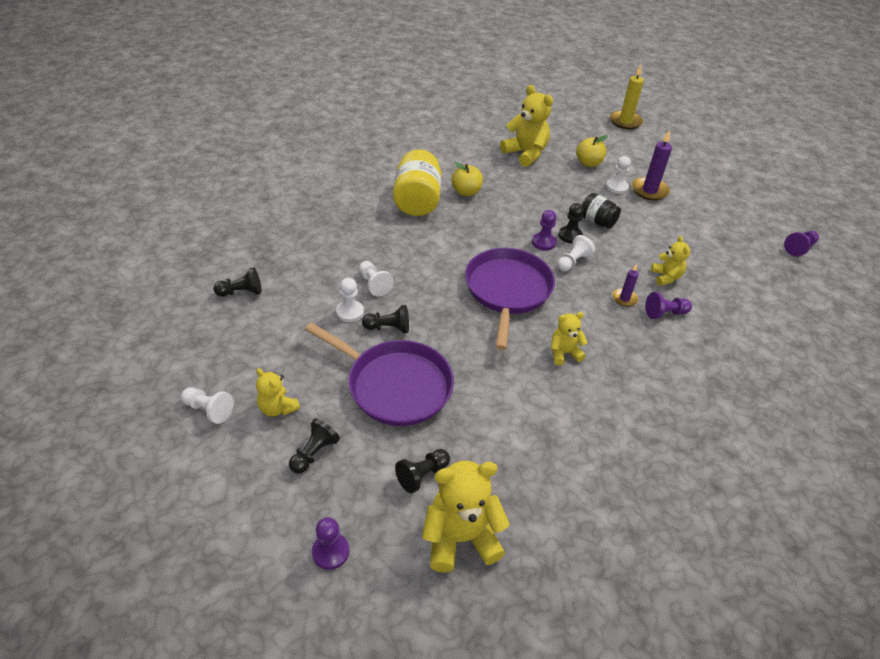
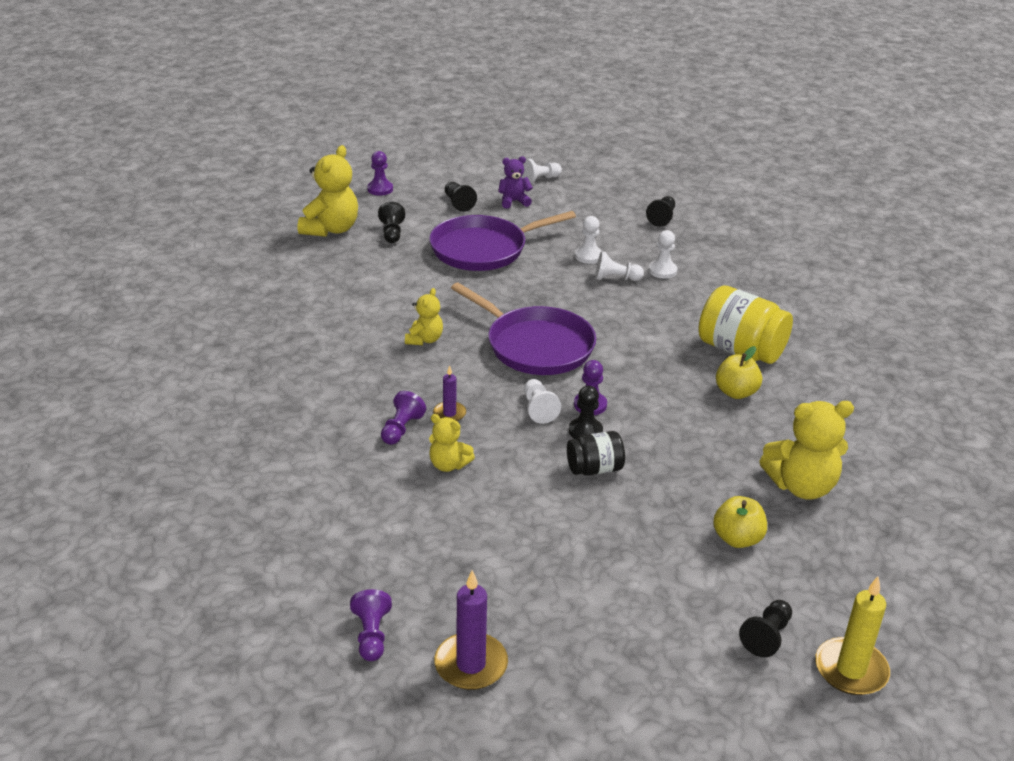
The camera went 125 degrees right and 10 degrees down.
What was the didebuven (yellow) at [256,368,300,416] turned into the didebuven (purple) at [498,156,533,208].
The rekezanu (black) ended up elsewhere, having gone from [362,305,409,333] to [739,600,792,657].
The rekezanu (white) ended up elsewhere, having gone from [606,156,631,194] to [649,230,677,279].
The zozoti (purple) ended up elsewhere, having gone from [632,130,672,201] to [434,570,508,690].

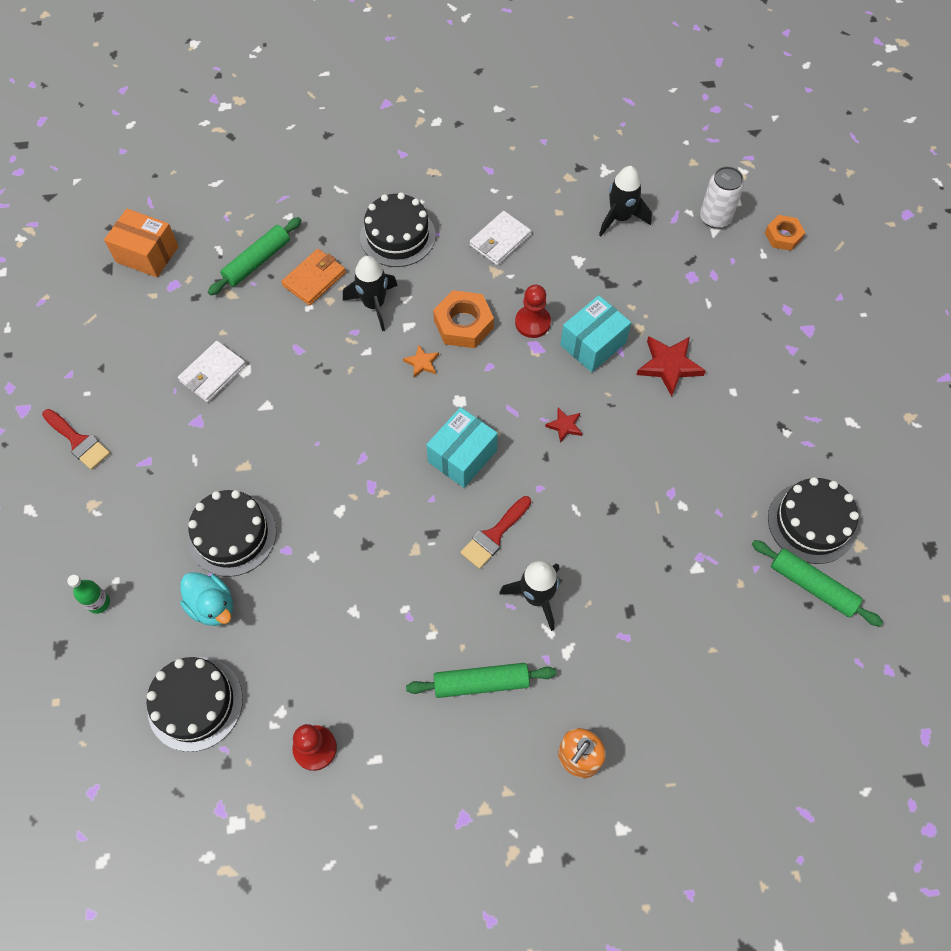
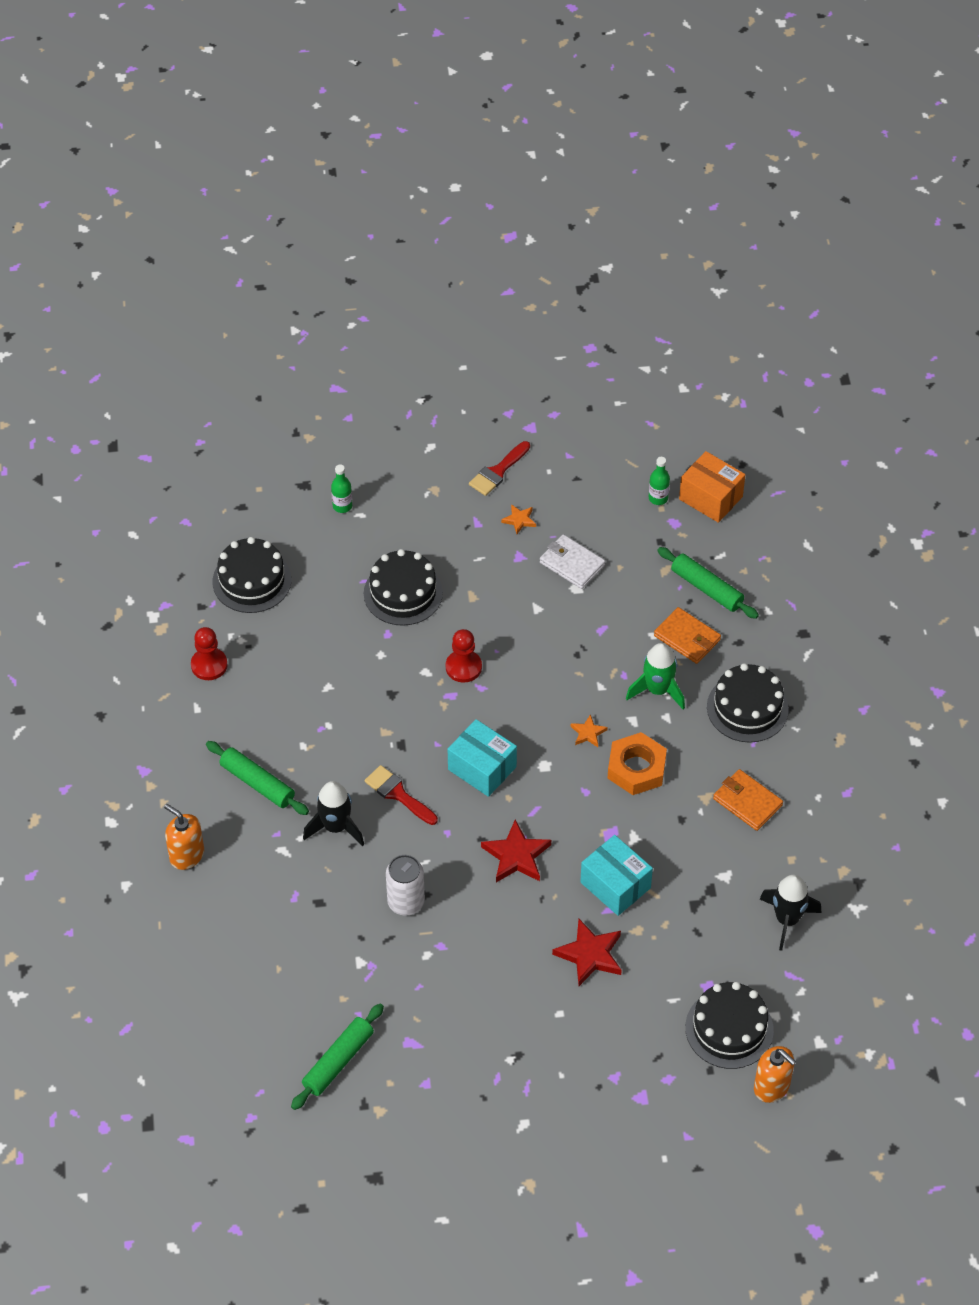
The camera went 90 degrees right and 10 degrees down.
The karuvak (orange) at [104,209,179,277] ended up facing another way, 75 degrees counterclockwise from before.
The second view lost the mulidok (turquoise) at [180,572,233,626].
What was the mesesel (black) at [343,256,398,331] turned into the mesesel (green) at [626,643,685,710].
The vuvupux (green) at [406,663,557,698] ended up facing another way, 45 degrees counterclockwise from before.
What was the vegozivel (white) at [470,211,531,265] turned into the vegozivel (orange) at [713,769,783,831].
The rekezanu (red) ended up elsewhere, having gone from [515,285,551,338] to [446,629,482,683].
The size of the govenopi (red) at [545,408,582,443] changed by a factor of 1.84.
The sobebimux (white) ended up elsewhere, having gone from [700,166,744,228] to [386,855,425,916].
Where the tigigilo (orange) stood at [765,215,805,251], the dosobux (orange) came to stand at [754,1046,796,1103].
The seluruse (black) ended up elsewhere, having gone from [768,477,859,564] to [685,982,774,1069].
The second view gained the govenopi (orange) at [501,504,536,534].
The second view gained the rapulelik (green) at [649,457,670,505].

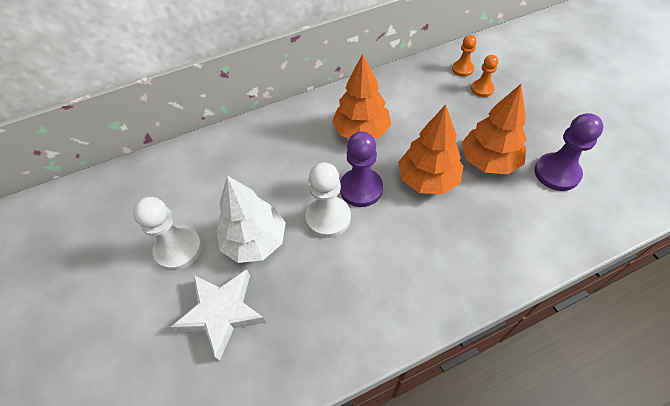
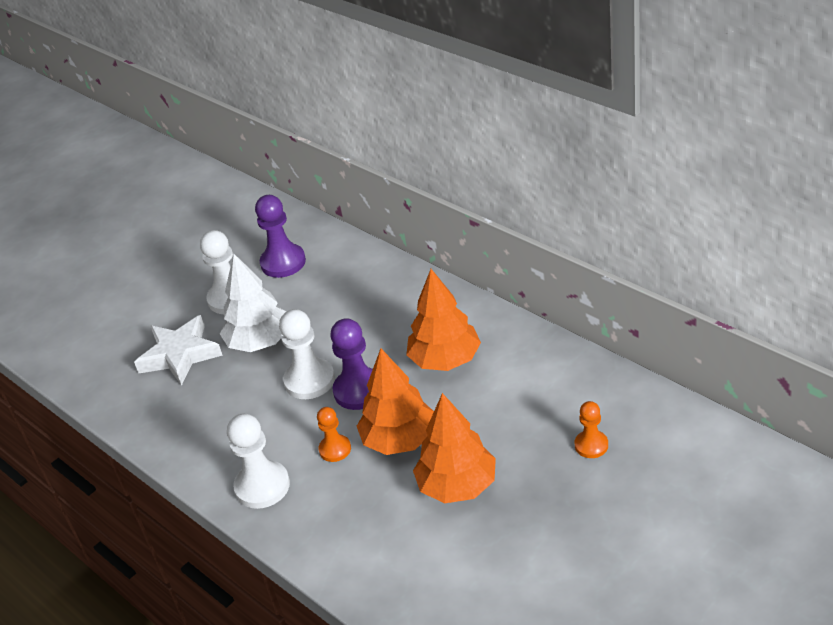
The camera went 70 degrees right and 15 degrees down.
The rekezanu (orange) ended up elsewhere, having gone from [452,35,477,77] to [317,407,351,462].
The rekezanu (purple) ended up elsewhere, having gone from [534,113,604,191] to [255,195,306,278].
The second view gained the rekezanu (white) at [227,413,290,509].

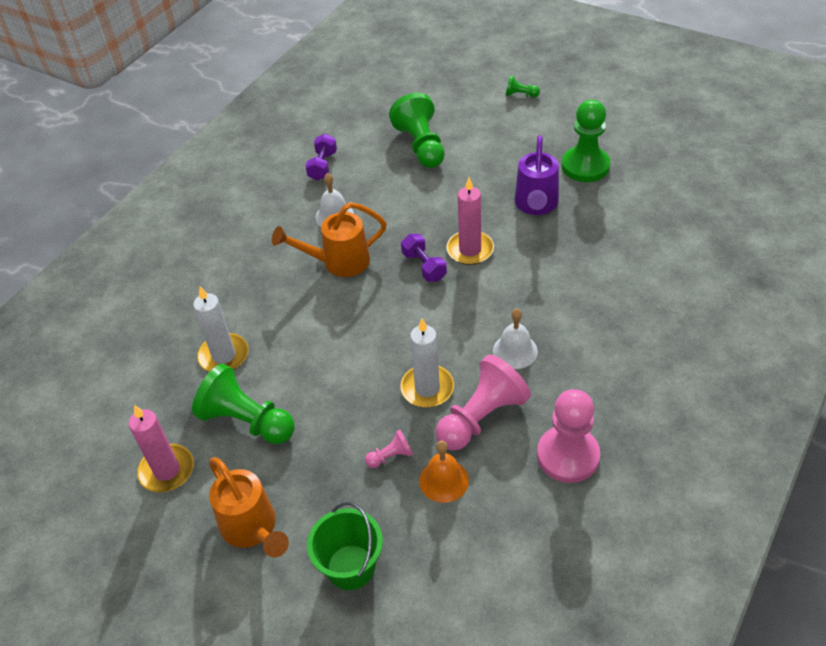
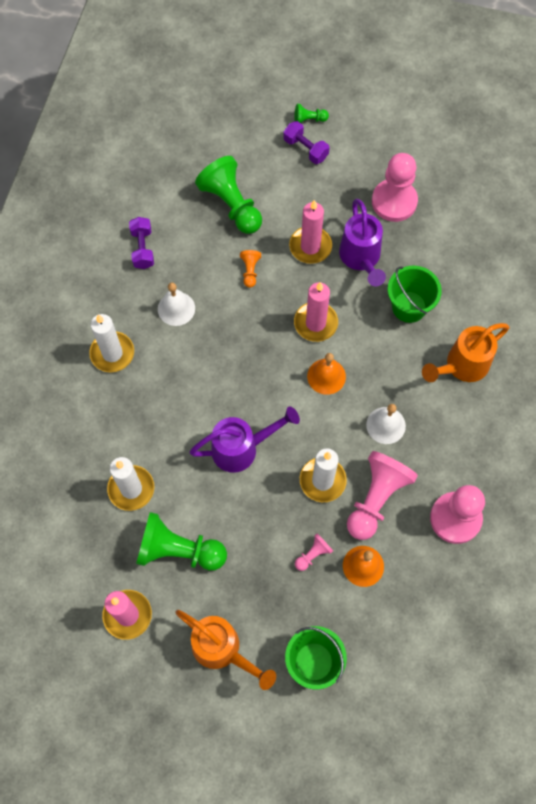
The camera went 20 degrees left and 20 degrees up.
The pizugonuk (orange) ended up elsewhere, having gone from [272,202,387,277] to [422,323,509,382].
The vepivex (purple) ended up elsewhere, having gone from [401,234,447,282] to [283,121,329,164].
What was the rekezanu (green) at [562,100,610,182] turned into the rekezanu (pink) at [372,153,418,222].
The second view gained the zozoti (white) at [89,314,134,372].
The second view gained the pizugonuk (purple) at [190,406,300,473].
The second view gained the rekezanu (orange) at [240,250,261,288].
The second view gained the zozoti (pink) at [289,200,332,264].
The second view gained the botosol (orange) at [307,353,346,395].
The second view gained the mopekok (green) at [388,265,442,323].

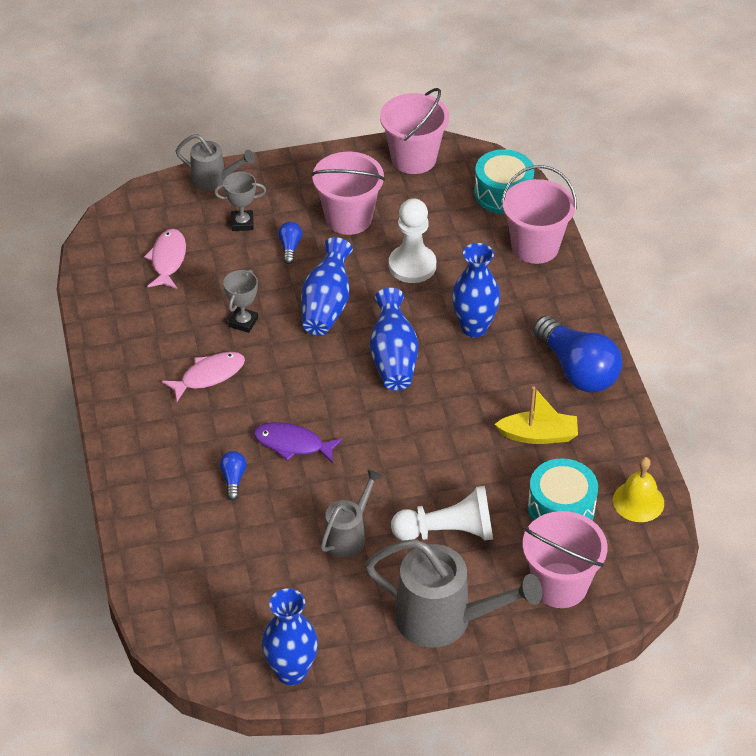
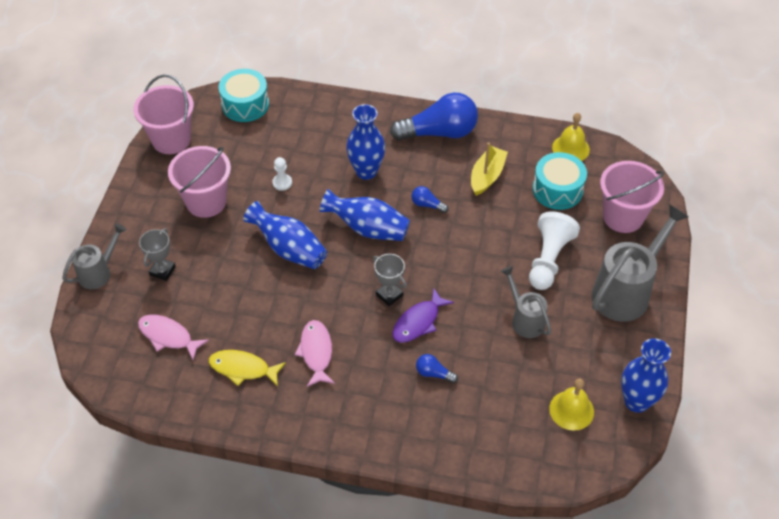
The camera went 65 degrees left and 5 degrees up.
The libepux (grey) ended up elsewhere, having gone from [223,270,258,333] to [373,254,407,306].
The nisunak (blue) ended up elsewhere, having gone from [278,222,302,264] to [411,186,449,213].
The size of the rekezanu (white) at [389,198,436,283] changed by a factor of 0.50.
The second view lost the mopekok (pink) at [501,165,577,264].
The second view gained the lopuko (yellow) at [209,350,286,386].
The second view gained the botosol (yellow) at [549,379,594,431].

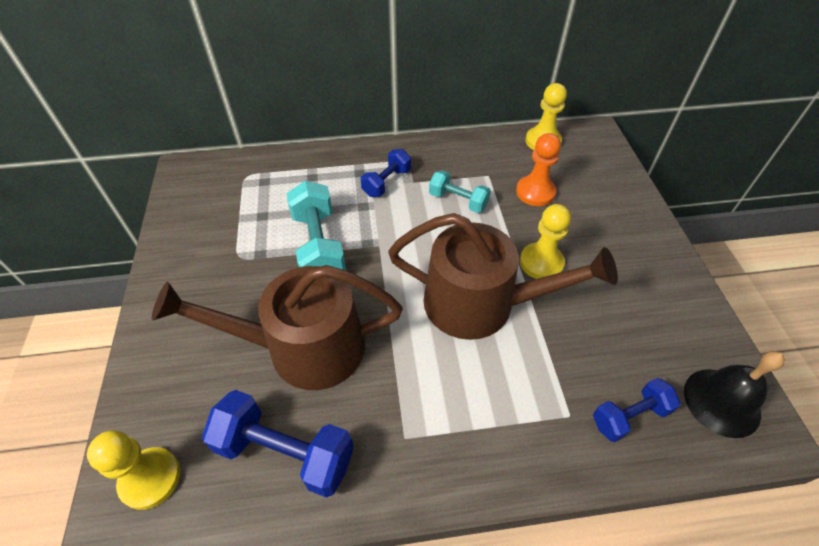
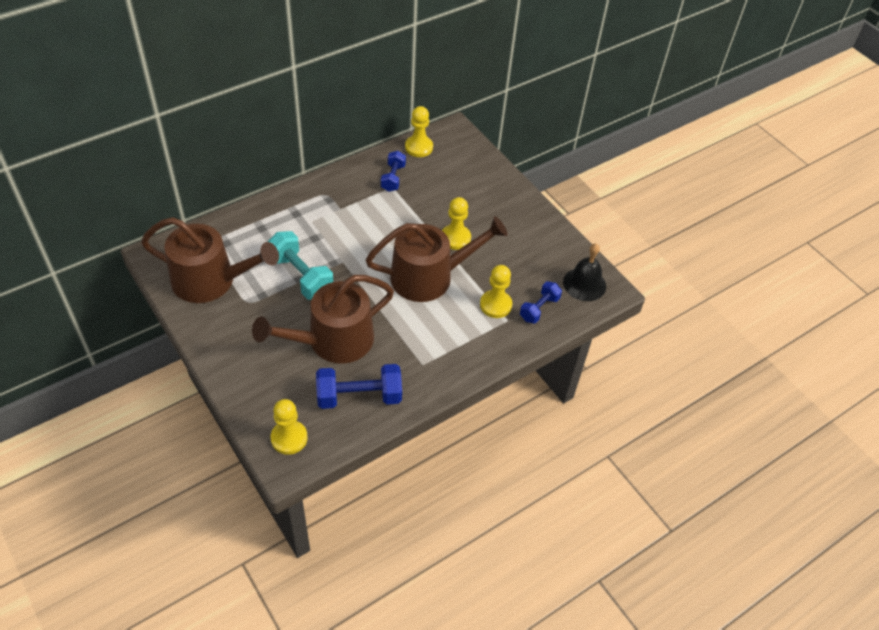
The camera went 30 degrees left and 0 degrees up.
The vepivex (blue) ended up elsewhere, having gone from [361,149,411,197] to [381,151,406,192].
The second view lost the vepivex (turquoise) at [429,170,491,213].
The second view lost the rekezanu (orange) at [516,133,561,206].
The second view gained the pizugonuk (brown) at [141,217,279,303].
The second view gained the rekezanu (yellow) at [480,265,512,318].

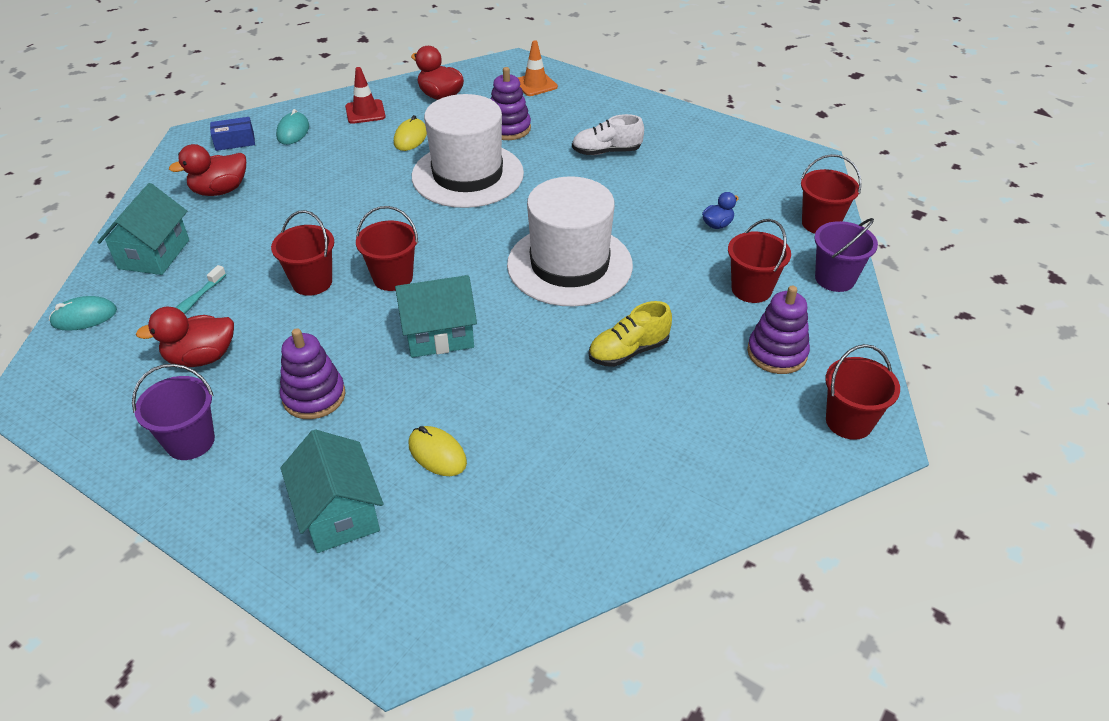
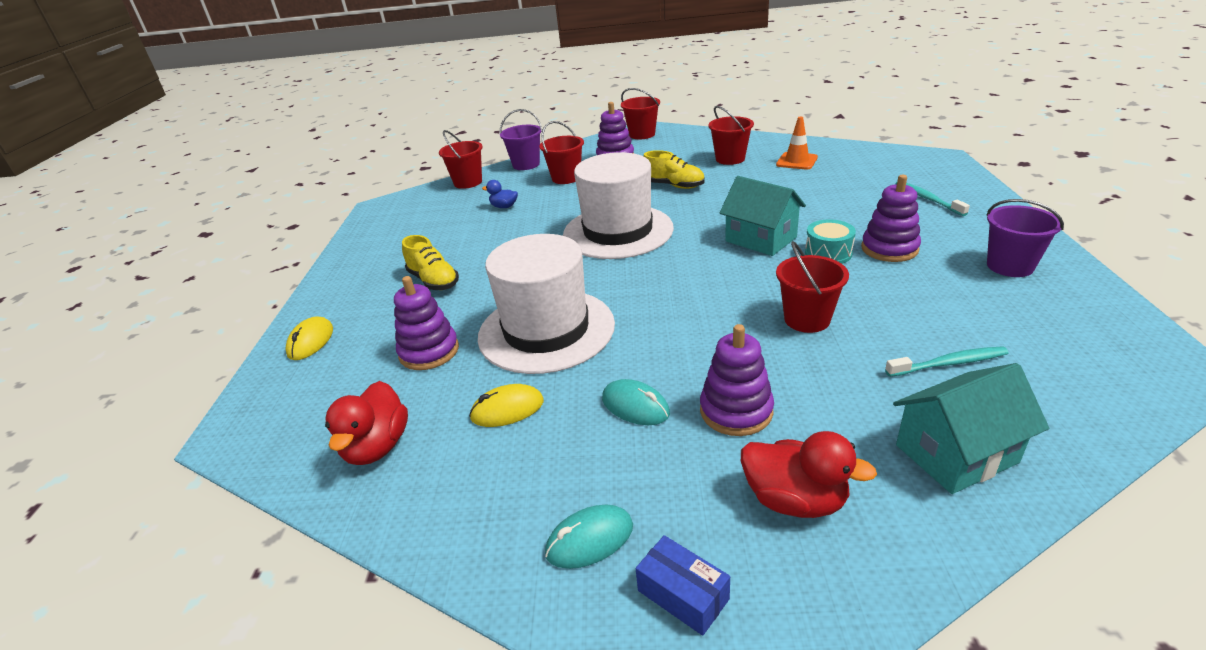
The camera went 120 degrees left and 10 degrees down.
The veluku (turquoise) ended up elsewhere, having gone from [49,296,117,331] to [602,379,670,425].
The second view lost the mulidok (red) at [136,307,234,367].
Where the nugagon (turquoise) stood at [280,429,383,553], the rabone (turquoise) came to stand at [895,182,970,216].
The second view lost the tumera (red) at [345,67,386,124].
The mopekok (red) ended up elsewhere, having gone from [356,206,418,291] to [708,106,754,165].
The veluku (yellow) ended up elsewhere, having gone from [408,426,467,476] to [285,316,333,360].
The tumera (orange) ended up elsewhere, having gone from [518,40,558,96] to [776,117,818,170].
What was the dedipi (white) at [572,114,644,155] turned into the dedipi (yellow) at [402,235,459,290].
The second view gained the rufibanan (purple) at [700,324,774,436].
The second view gained the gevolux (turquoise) at [805,219,856,264].

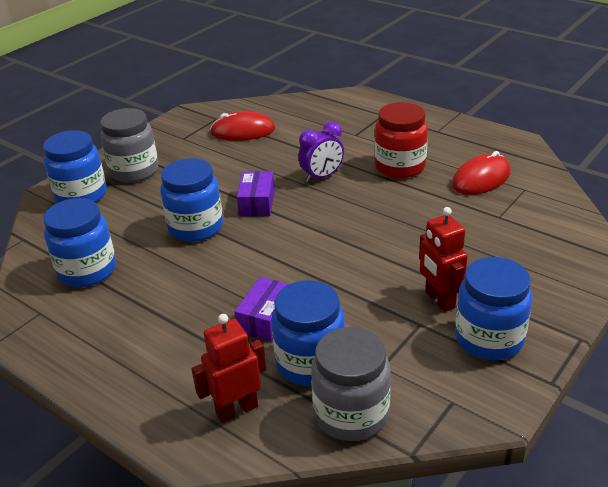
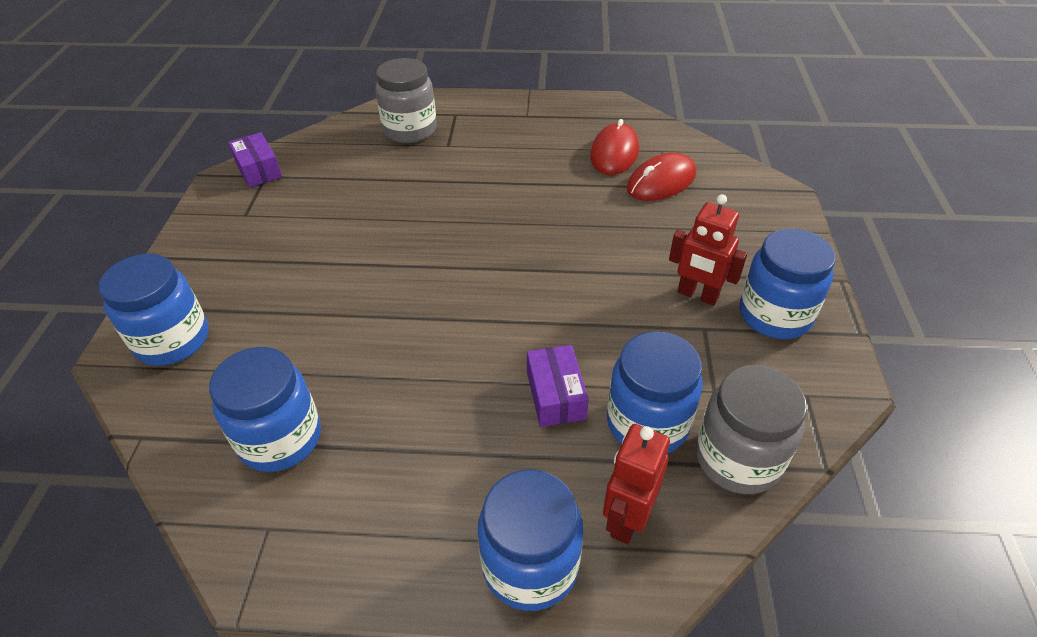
The camera went 35 degrees left and 10 degrees up.
The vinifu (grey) ended up elsewhere, having gone from [100,108,158,183] to [375,58,437,143].
The vinifu (blue) ended up elsewhere, having gone from [160,158,223,242] to [478,470,583,611].
The veluku (red) ended up elsewhere, having gone from [210,111,275,141] to [627,153,696,201].
The karuvak (purple) ended up elsewhere, having gone from [237,171,275,216] to [228,132,282,188].
The second view lost the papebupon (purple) at [298,122,344,182].
The second view lost the vinifu (red) at [374,102,428,178].

